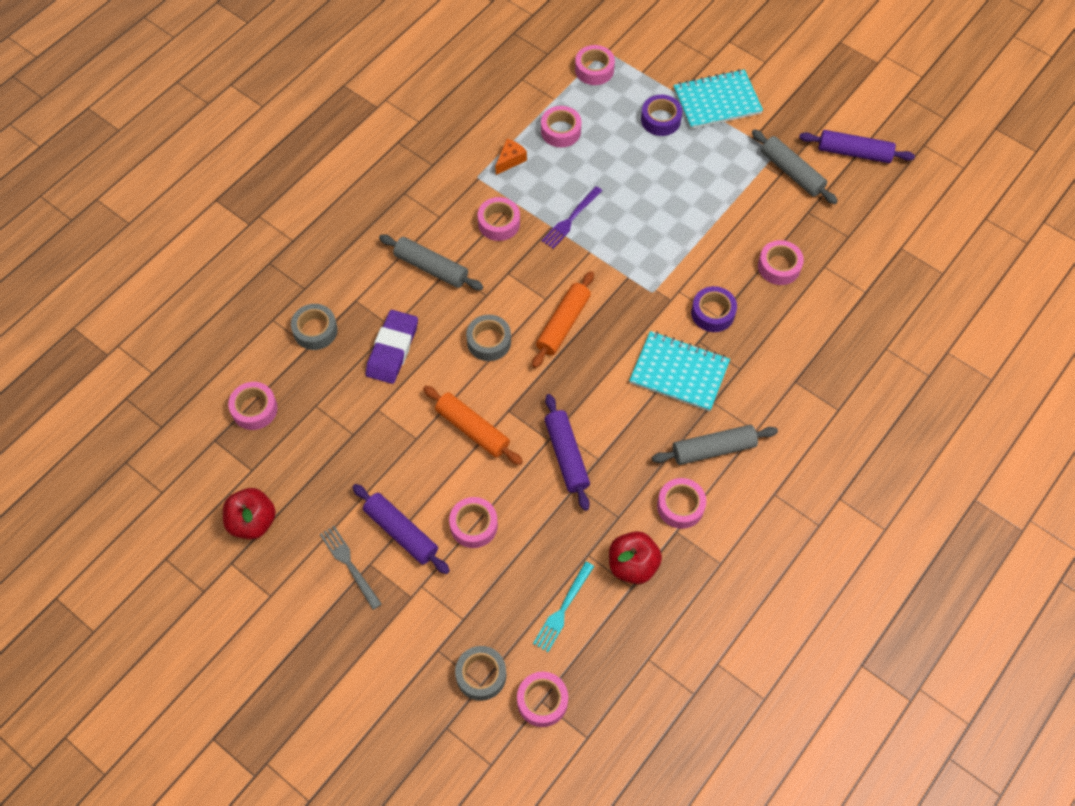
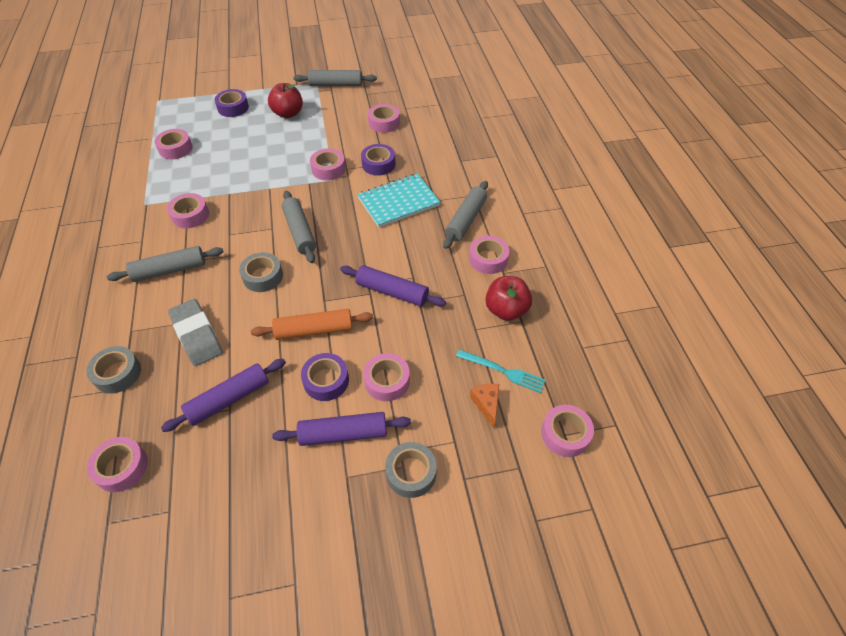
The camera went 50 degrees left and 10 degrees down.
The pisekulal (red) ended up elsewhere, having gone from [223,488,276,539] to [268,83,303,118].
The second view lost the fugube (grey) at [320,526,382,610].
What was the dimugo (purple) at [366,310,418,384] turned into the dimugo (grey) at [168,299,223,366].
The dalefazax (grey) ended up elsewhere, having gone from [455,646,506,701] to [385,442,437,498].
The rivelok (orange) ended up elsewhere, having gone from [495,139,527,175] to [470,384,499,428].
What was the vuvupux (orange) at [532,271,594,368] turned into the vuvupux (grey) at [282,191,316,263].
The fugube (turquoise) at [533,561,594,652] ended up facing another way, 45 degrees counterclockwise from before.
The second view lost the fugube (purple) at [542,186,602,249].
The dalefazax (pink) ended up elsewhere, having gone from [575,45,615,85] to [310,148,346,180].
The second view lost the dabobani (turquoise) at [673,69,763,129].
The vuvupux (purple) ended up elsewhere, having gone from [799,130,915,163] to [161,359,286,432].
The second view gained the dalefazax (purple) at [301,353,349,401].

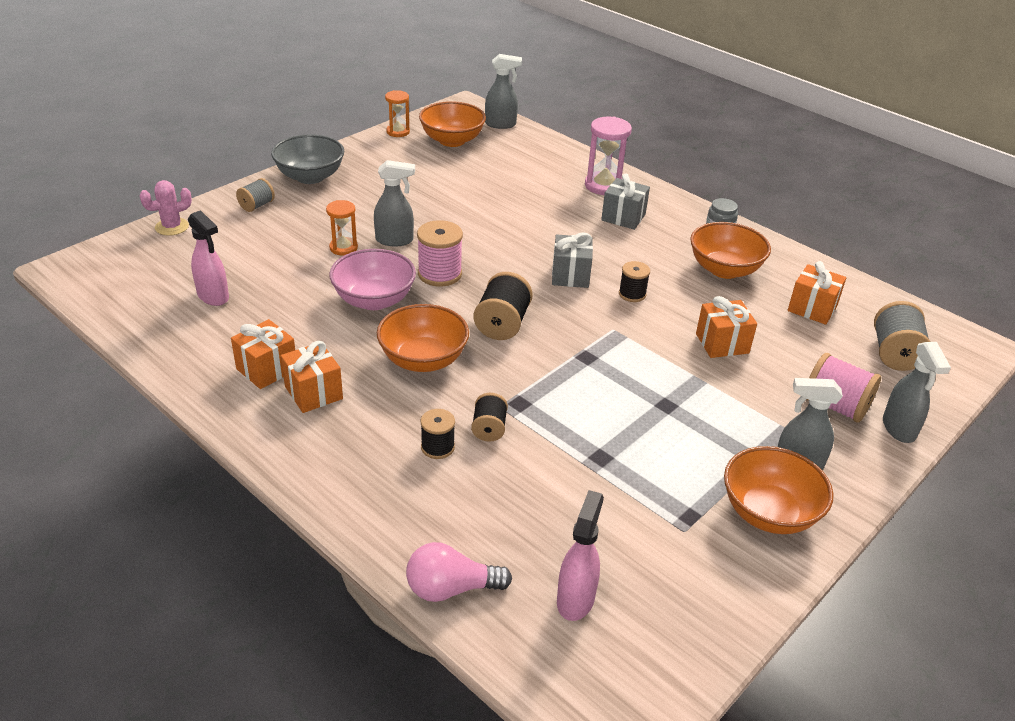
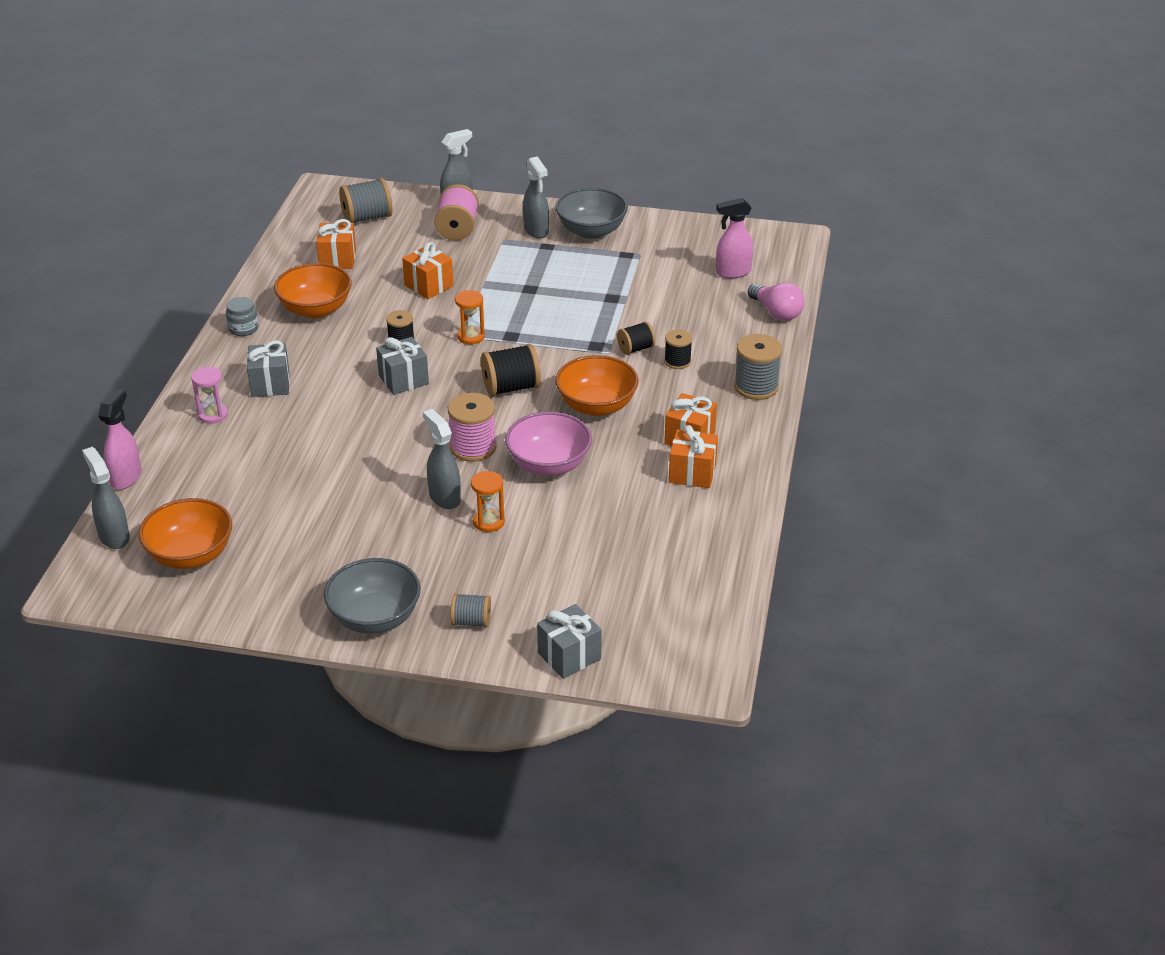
The camera went 120 degrees left and 0 degrees up.
Where the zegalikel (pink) stood at [139,180,192,236], the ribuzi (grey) came to stand at [537,604,602,679].
The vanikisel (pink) ended up elsewhere, having gone from [188,210,229,306] to [98,388,141,490].
The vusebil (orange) ended up elsewhere, having gone from [385,90,410,137] to [455,290,485,344].
The size of the vusebil (pink) at [585,116,632,195] changed by a factor of 0.64.
What was the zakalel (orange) at [724,446,834,534] turned into the zakalel (grey) at [556,188,628,239].
The second view gained the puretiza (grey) at [734,334,782,400].

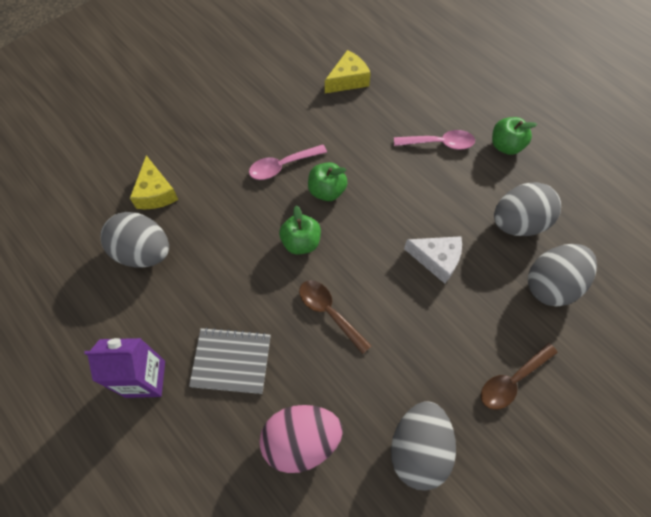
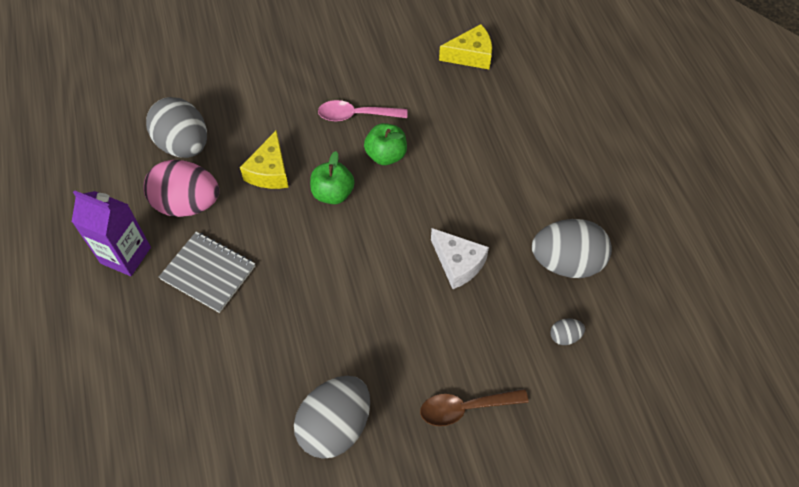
The camera went 25 degrees right and 5 degrees down.
The rivelok (yellow) ended up elsewhere, having gone from [130,155,178,209] to [240,130,289,189].
The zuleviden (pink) ended up elsewhere, having gone from [259,405,343,473] to [144,160,219,217].
The second view lost the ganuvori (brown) at [299,280,372,354].
The second view lost the ganuvori (pink) at [394,130,475,150].
The second view lost the pisekulal (green) at [492,117,537,155].
The size of the zuleviden (grey) at [528,244,597,307] changed by a factor of 0.42.

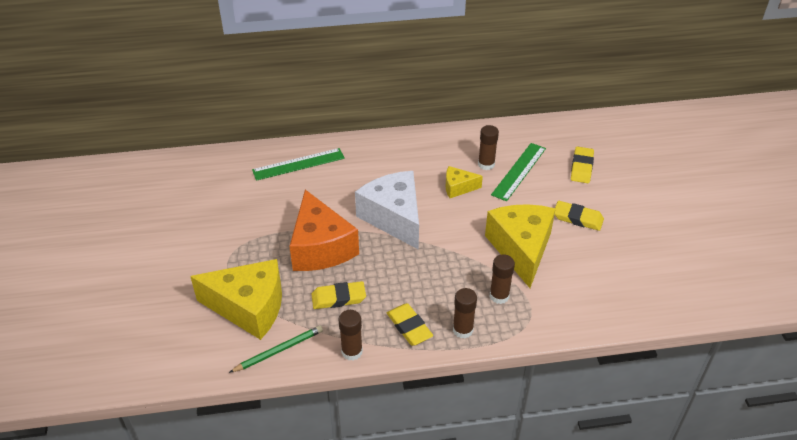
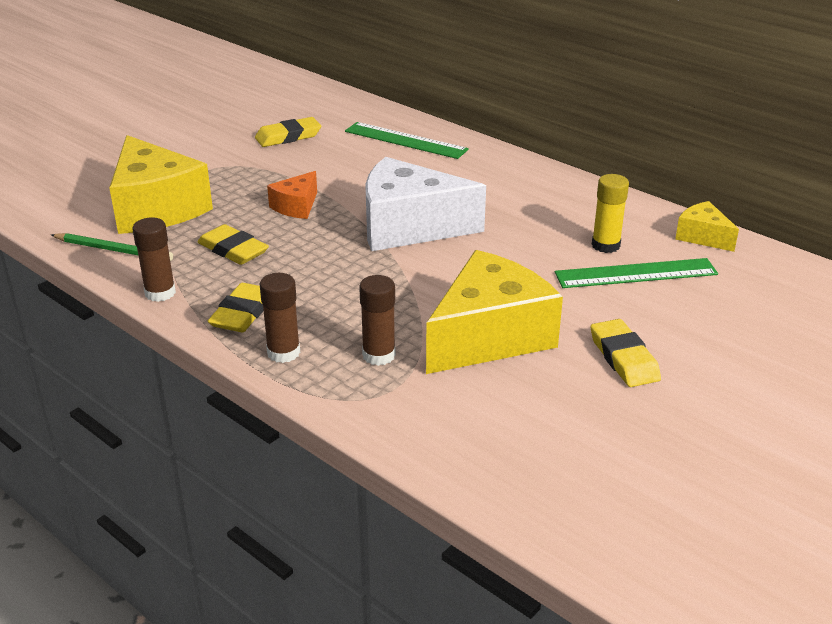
The camera went 50 degrees right and 10 degrees down.
The size of the rivelok (orange) at [289,190,359,271] changed by a factor of 0.49.
The rivelok (white) at [355,171,419,250] ended up facing another way, 105 degrees counterclockwise from before.
The rivelok (yellow) ended up elsewhere, having gone from [446,166,483,198] to [675,201,739,252].
What was the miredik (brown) at [478,125,499,170] turned into the miredik (yellow) at [592,174,629,253].
The dimugo (yellow) ended up elsewhere, having gone from [571,146,594,183] to [255,117,321,147].

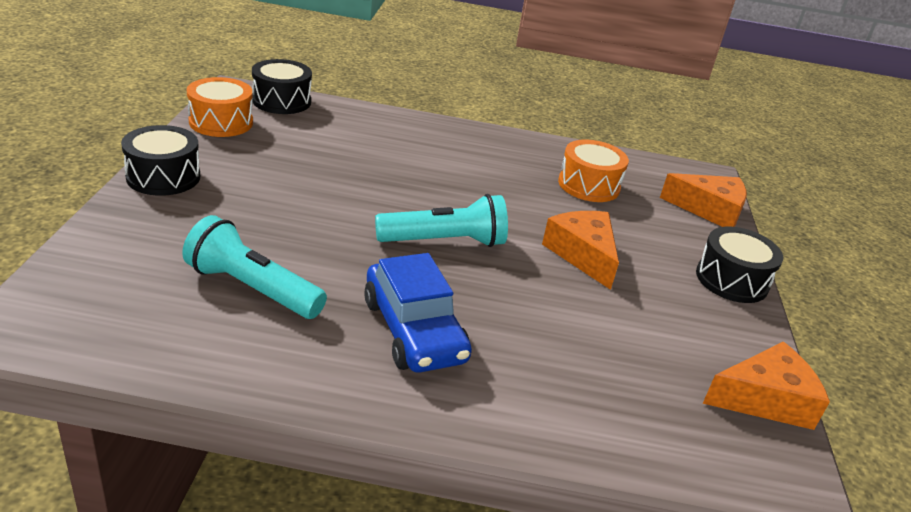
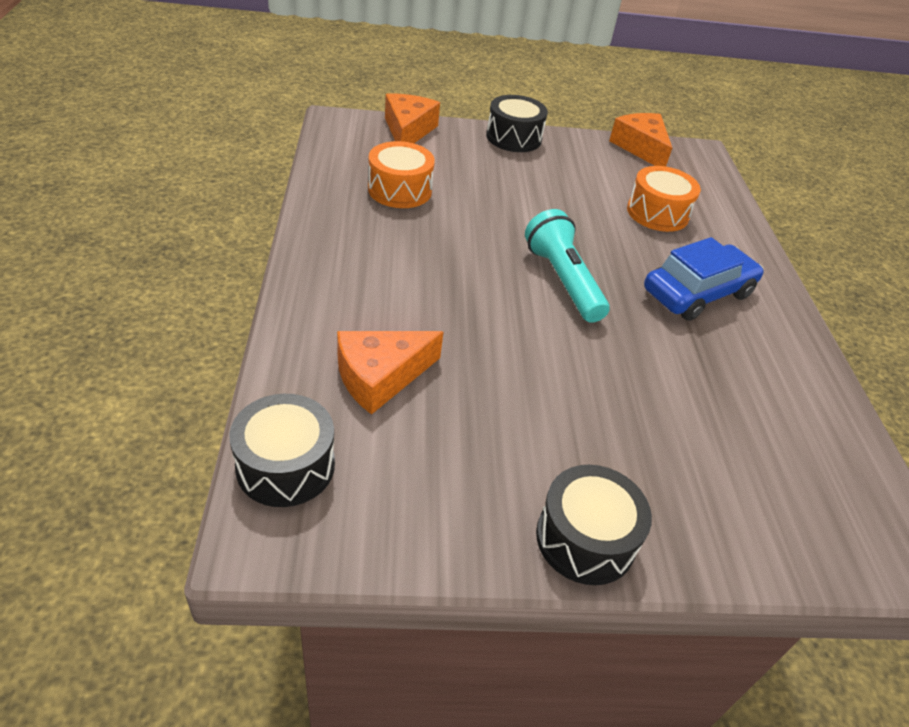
The camera went 100 degrees left and 10 degrees up.
The second view lost the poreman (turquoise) at [182,215,327,319].
The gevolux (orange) ended up elsewhere, having gone from [187,77,253,137] to [627,166,701,232].
The rivelok (orange) ended up elsewhere, having gone from [542,211,619,290] to [337,331,443,415].

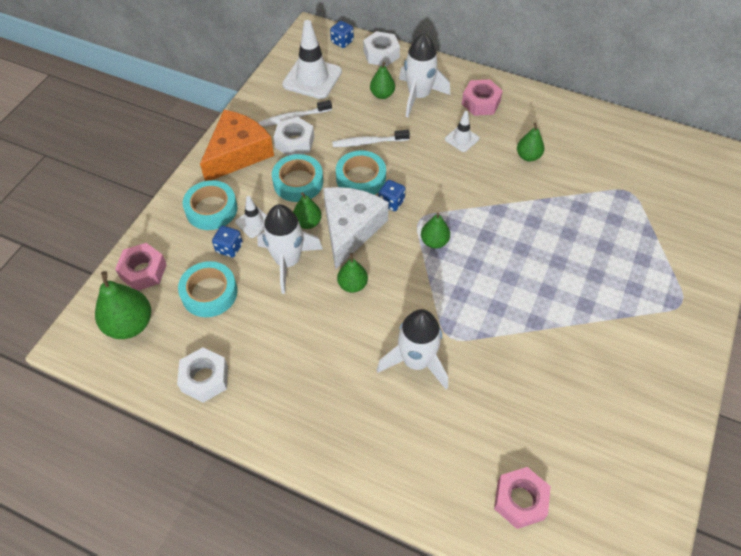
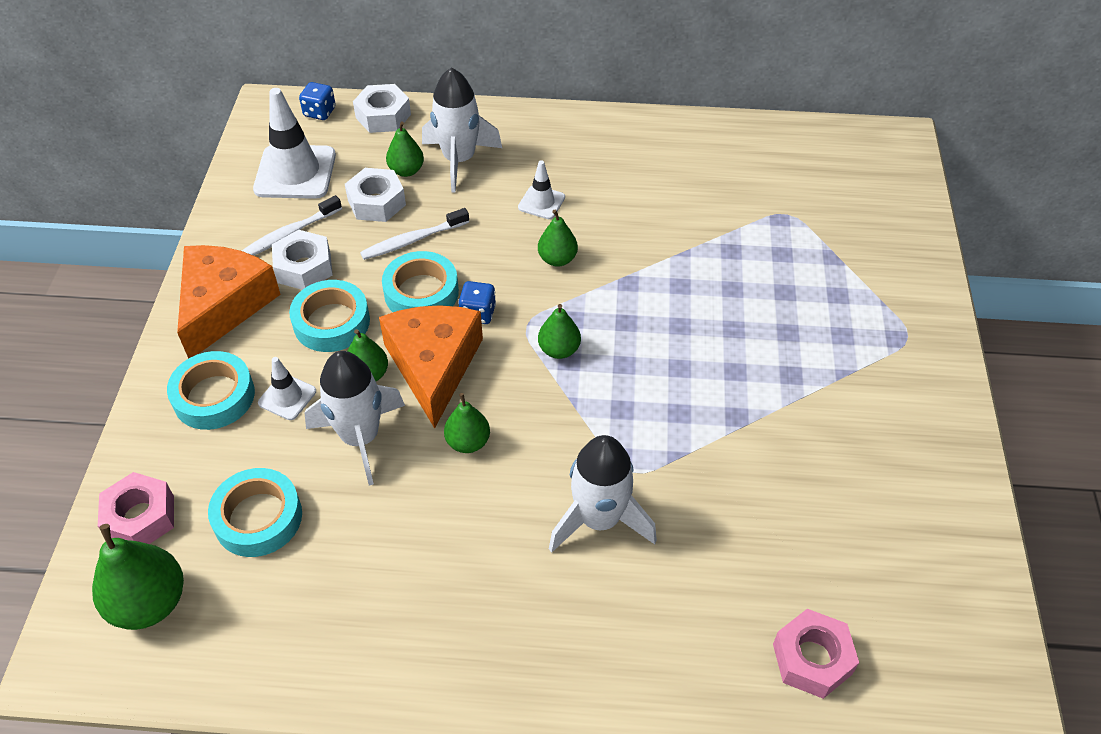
The camera went 20 degrees left and 5 degrees down.
The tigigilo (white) ended up elsewhere, having gone from [177,347,228,403] to [345,168,406,222].
The second view lost the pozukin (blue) at [212,226,243,258].
What was the rivelok (white) at [323,187,389,270] turned into the rivelok (orange) at [379,305,483,428].
The second view lost the tigigilo (pink) at [462,79,503,116].
The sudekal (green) ended up elsewhere, having gone from [517,123,544,162] to [538,209,578,267].

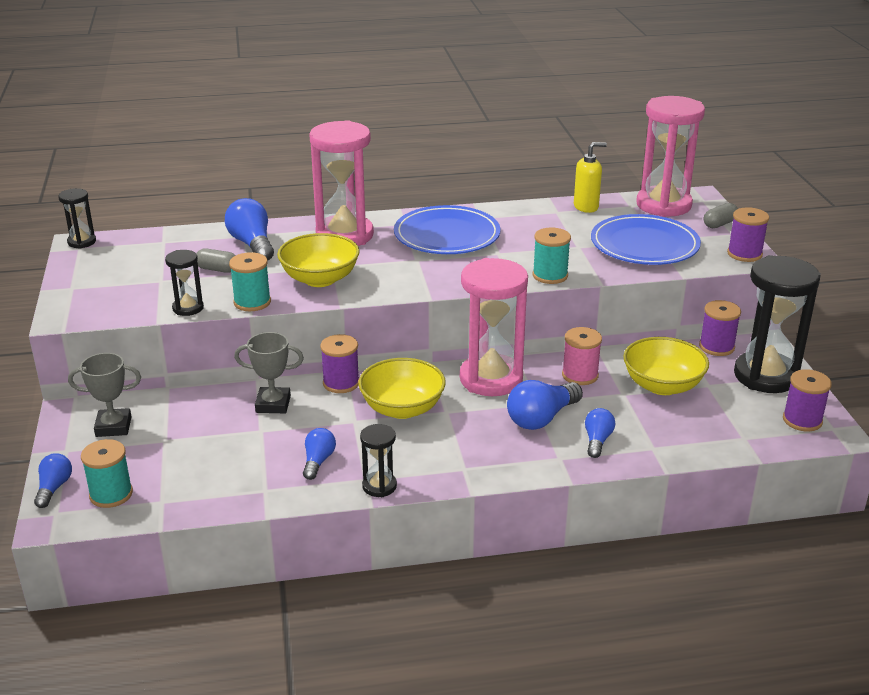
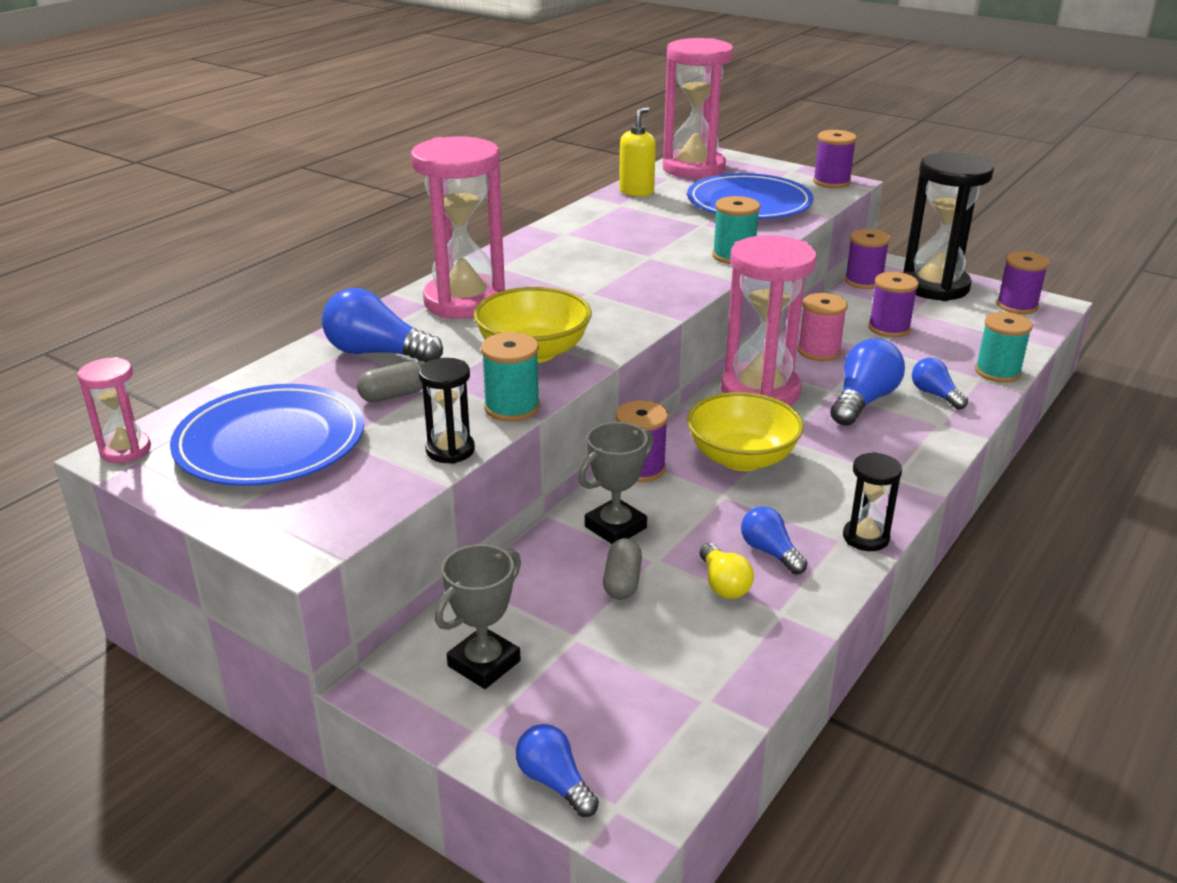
The camera went 45 degrees left and 0 degrees up.
What was the vusebil (black) at [58,188,96,249] turned into the vusebil (pink) at [77,357,151,463].
The puretiza (turquoise) ended up elsewhere, having gone from [81,439,133,508] to [975,312,1033,383].
The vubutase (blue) ended up elsewhere, having gone from [394,205,501,254] to [170,384,364,486].
The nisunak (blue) at [507,380,583,430] ended up facing another way, 150 degrees counterclockwise from before.
Where the zakalel (yellow) stood at [623,337,709,395], the puretiza (purple) came to stand at [868,272,919,338].
The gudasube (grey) ended up elsewhere, having gone from [704,203,738,228] to [603,538,642,600].
The second view gained the nisunak (yellow) at [700,543,754,599].

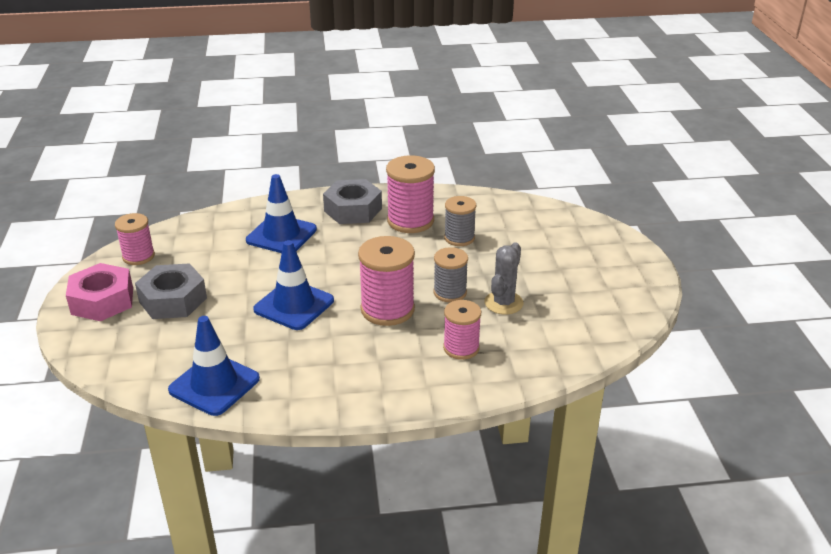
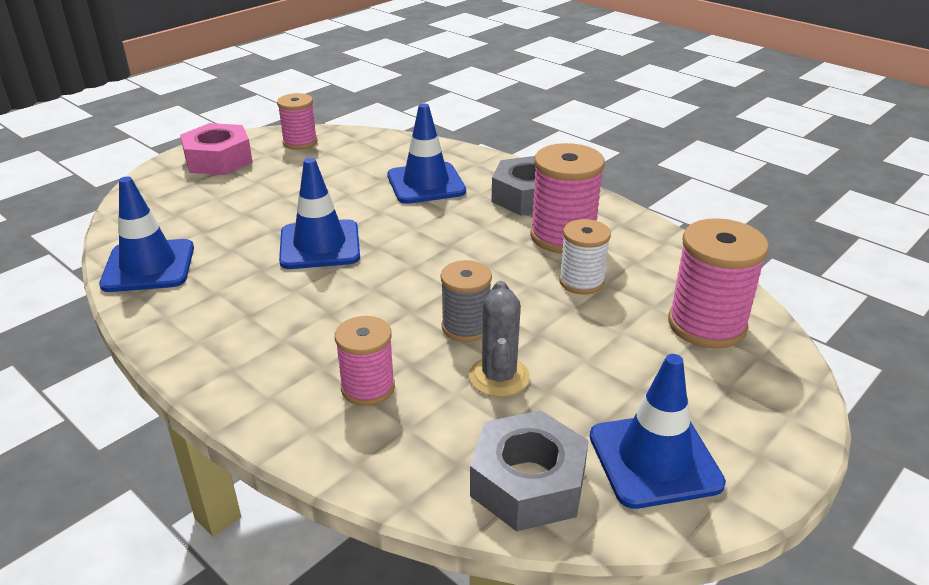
The camera went 50 degrees right and 0 degrees up.
The tigigilo (grey) ended up elsewhere, having gone from [135,263,207,319] to [470,410,589,531].
The puretiza (pink) ended up elsewhere, having gone from [358,236,415,326] to [668,218,769,349].
What was the puretiza (grey) at [444,196,476,246] turned into the puretiza (white) at [559,219,611,295].
The zegalikel (grey) at [485,242,523,315] ended up facing another way, 75 degrees counterclockwise from before.
The second view gained the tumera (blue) at [590,354,726,509].

